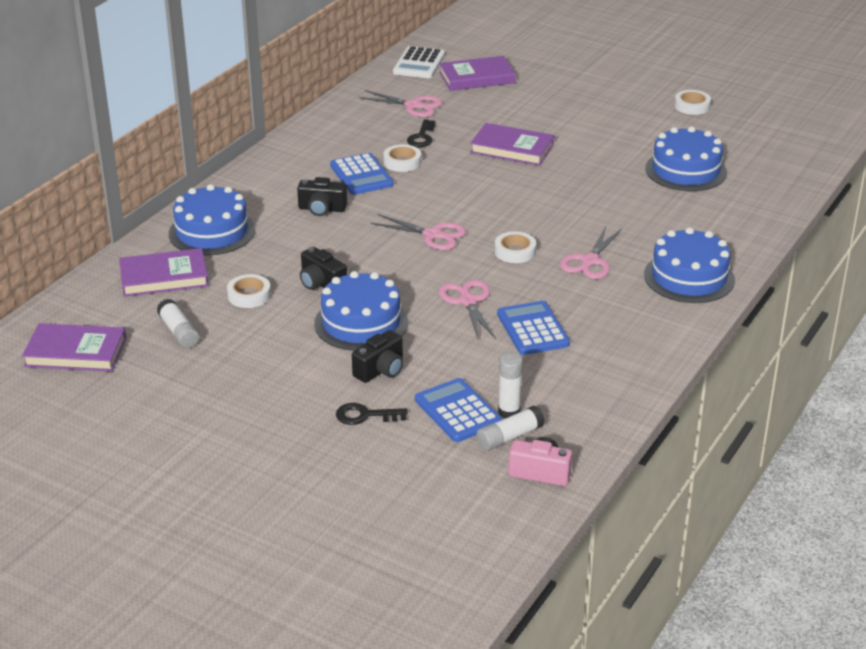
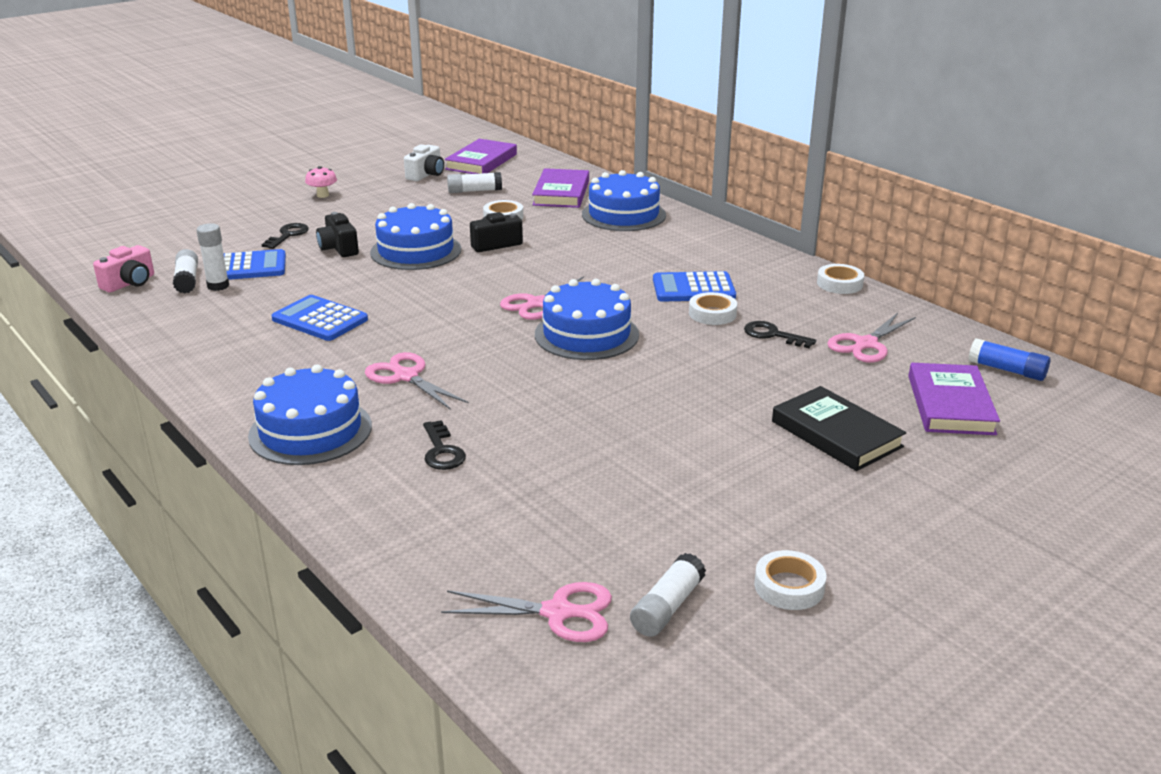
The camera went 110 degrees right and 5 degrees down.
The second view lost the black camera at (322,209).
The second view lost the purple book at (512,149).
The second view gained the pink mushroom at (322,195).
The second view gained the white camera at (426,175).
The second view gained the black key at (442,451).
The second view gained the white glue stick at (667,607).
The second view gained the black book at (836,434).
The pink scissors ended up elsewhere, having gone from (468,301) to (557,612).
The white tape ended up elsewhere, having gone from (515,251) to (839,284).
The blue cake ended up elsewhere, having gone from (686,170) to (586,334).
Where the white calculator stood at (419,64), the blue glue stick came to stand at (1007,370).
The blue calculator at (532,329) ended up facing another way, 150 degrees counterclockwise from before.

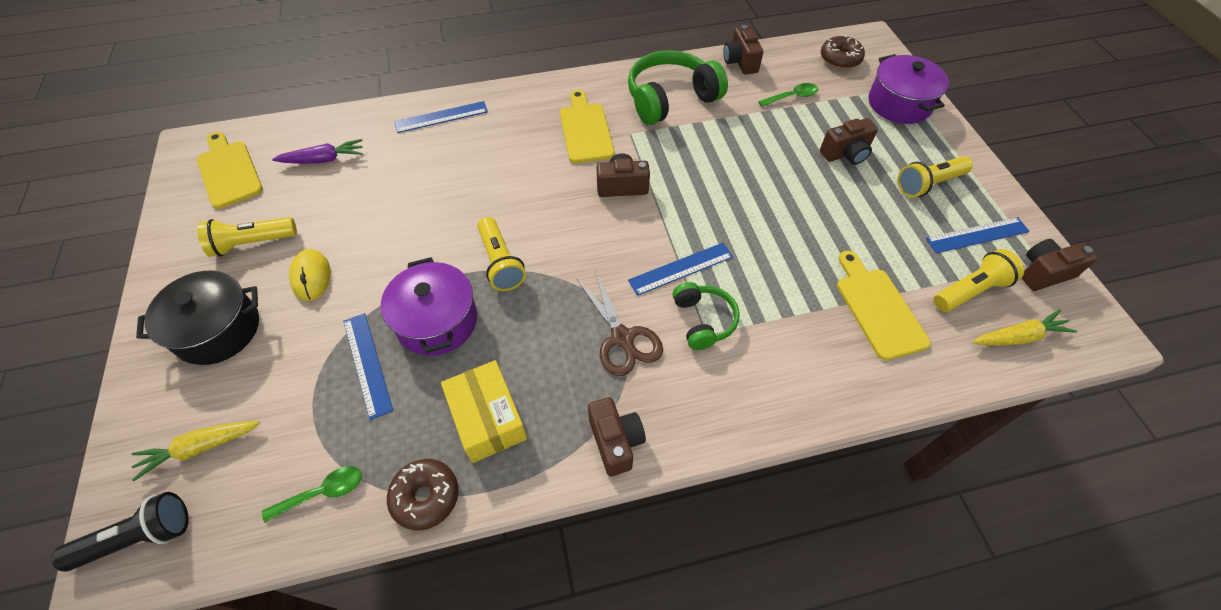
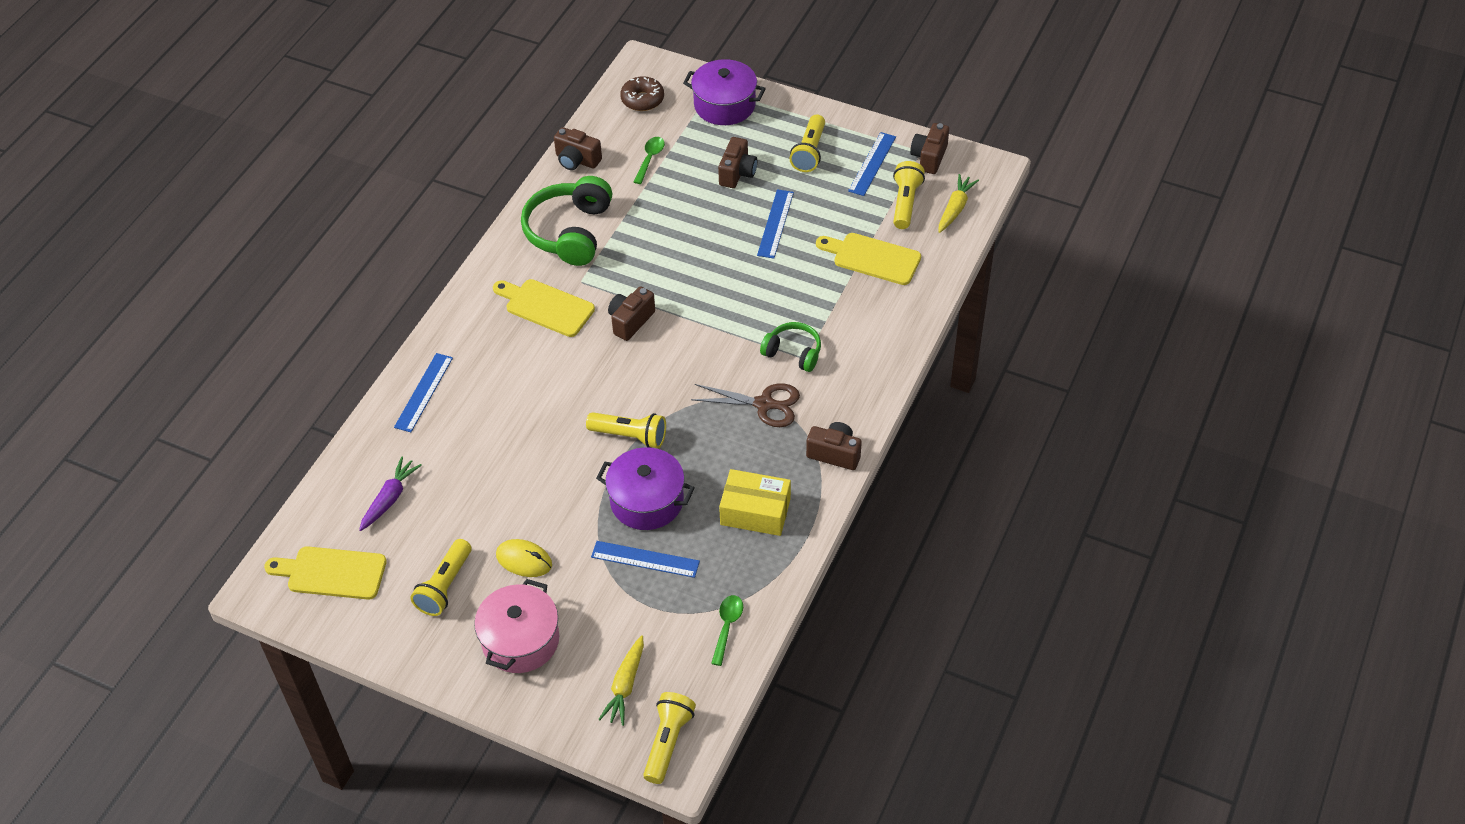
The camera went 50 degrees left and 5 degrees down.
The second view lost the brown donut at (426,497).
The blue ruler ended up elsewhere, having gone from (681,269) to (775,223).
What was the black flashlight at (138,538) turned into the yellow flashlight at (668,742).
What was the black pot at (218,330) turned into the pink pot at (520,640).

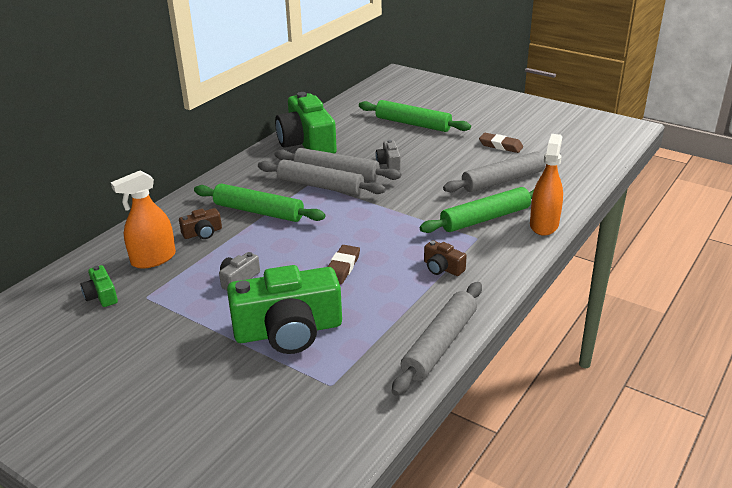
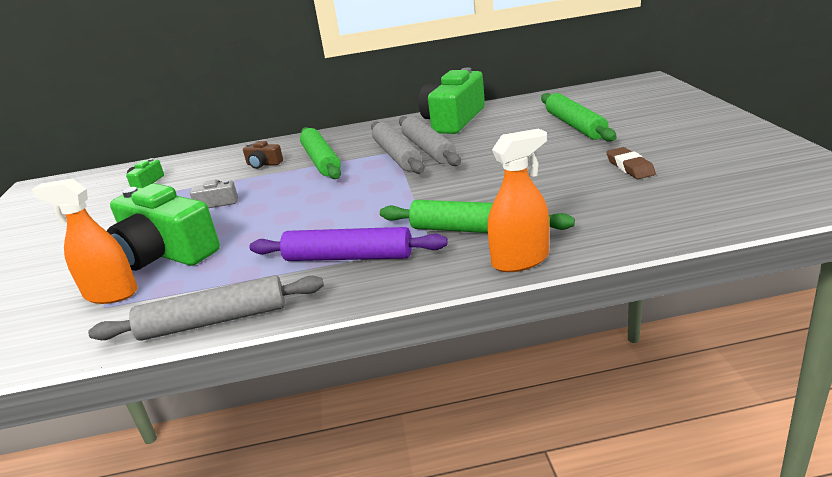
The camera went 50 degrees right and 5 degrees down.
The second view lost the brown eraser at (342,268).
The second view lost the grey camera at (389,163).
The second view lost the grey rolling pin at (503,180).
The orange spray bottle ended up elsewhere, having gone from (153,259) to (111,294).
Where the brown camera stood at (442,268), the purple rolling pin came to stand at (348,257).

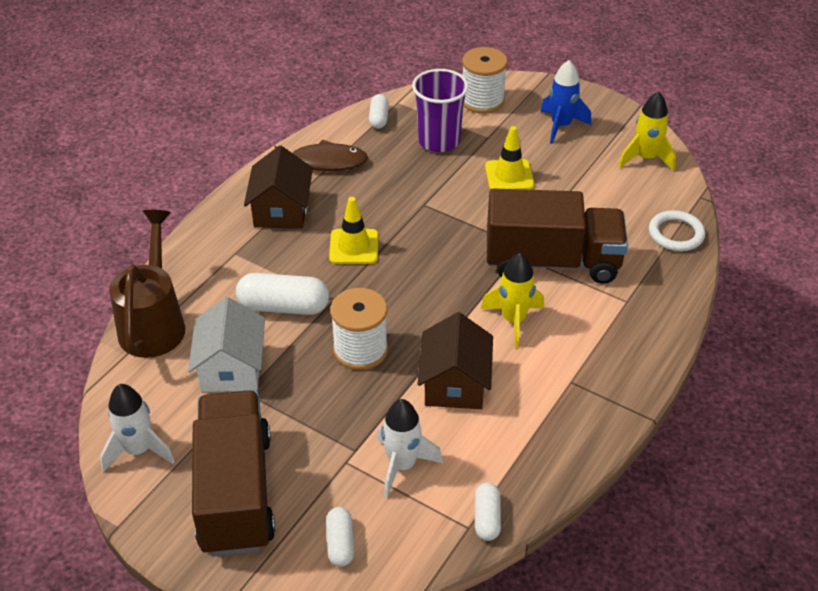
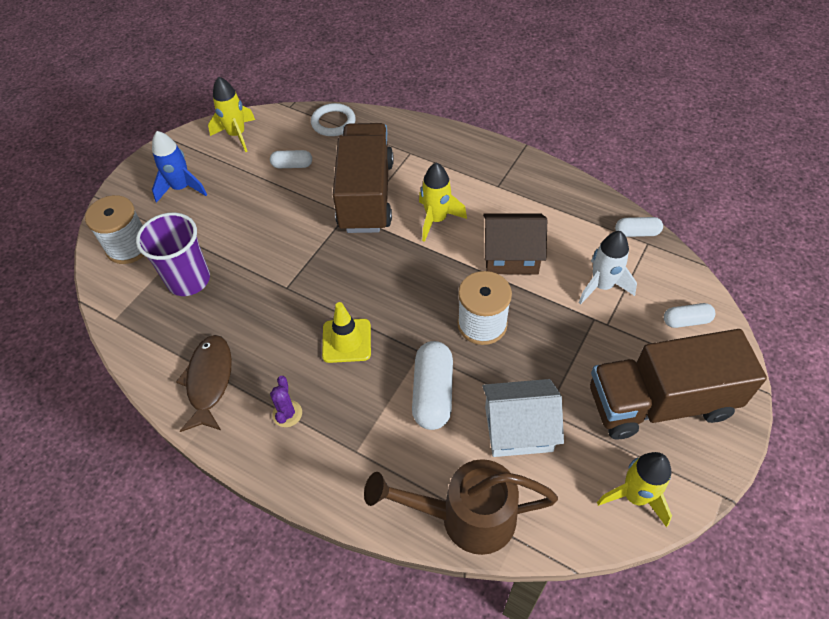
The camera went 90 degrees left and 10 degrees up.
The second view lost the yellow traffic cone at (509,176).
The white capsule ended up elsewhere, having gone from (379,118) to (292,165).
Where the brown house stood at (281,210), the purple cactus came to stand at (287,414).
What was the white rocket at (138,450) turned into the yellow rocket at (635,496).

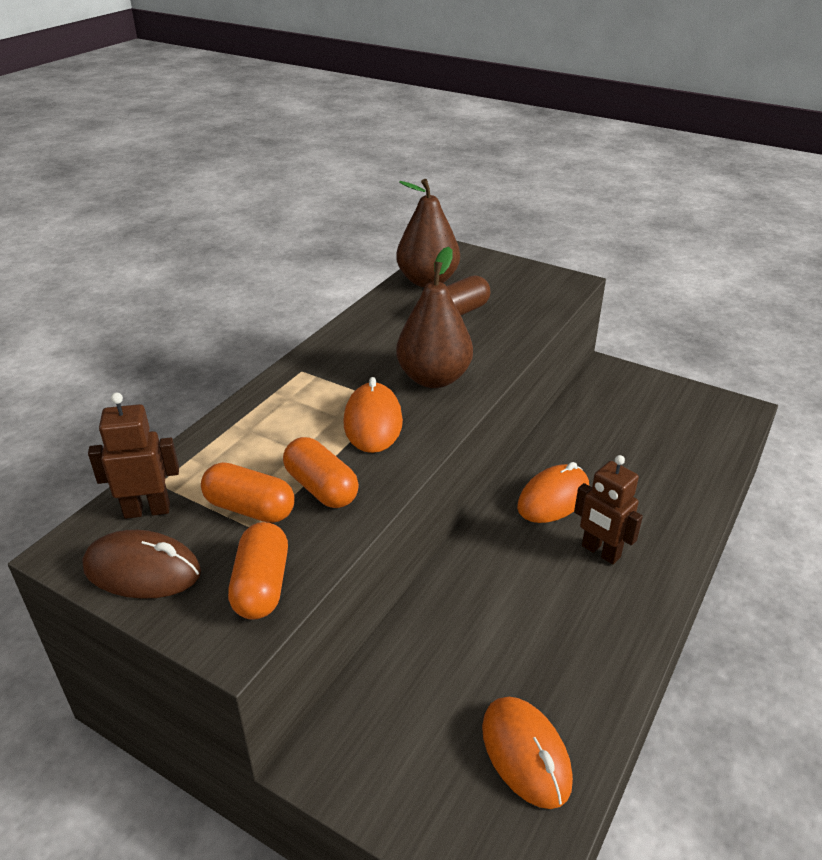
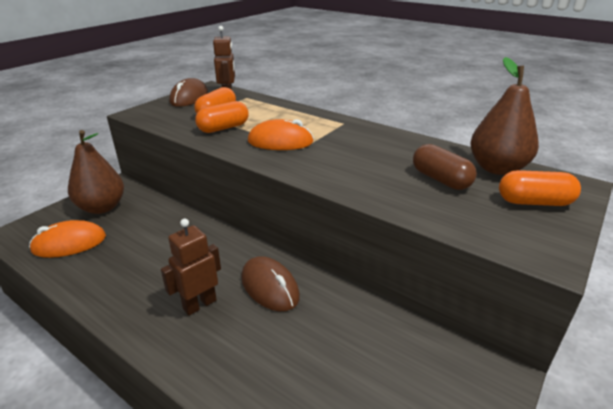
The camera went 95 degrees right and 5 degrees down.
The orange capsule ended up elsewhere, having gone from (262,586) to (534,202).
The brown pear ended up elsewhere, having gone from (434,378) to (102,207).
What was the orange mouse at (553,498) turned into the brown mouse at (269,287).

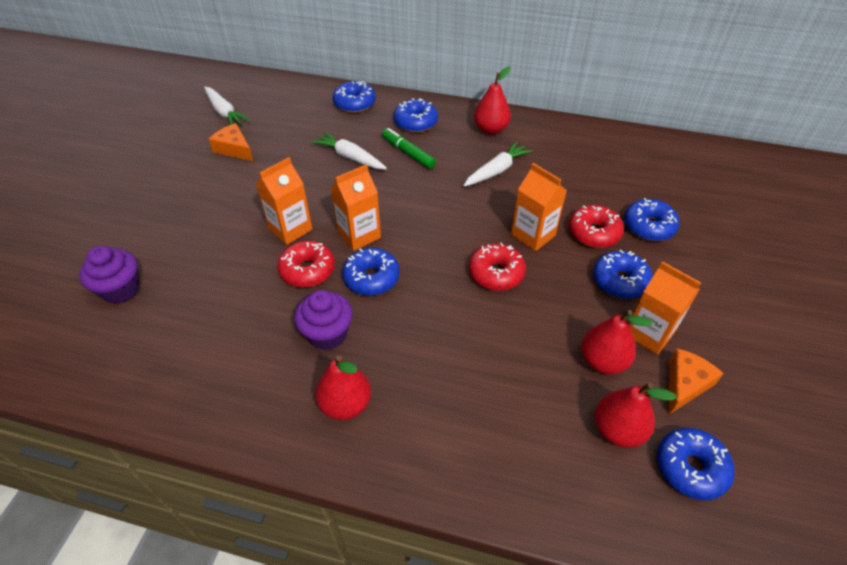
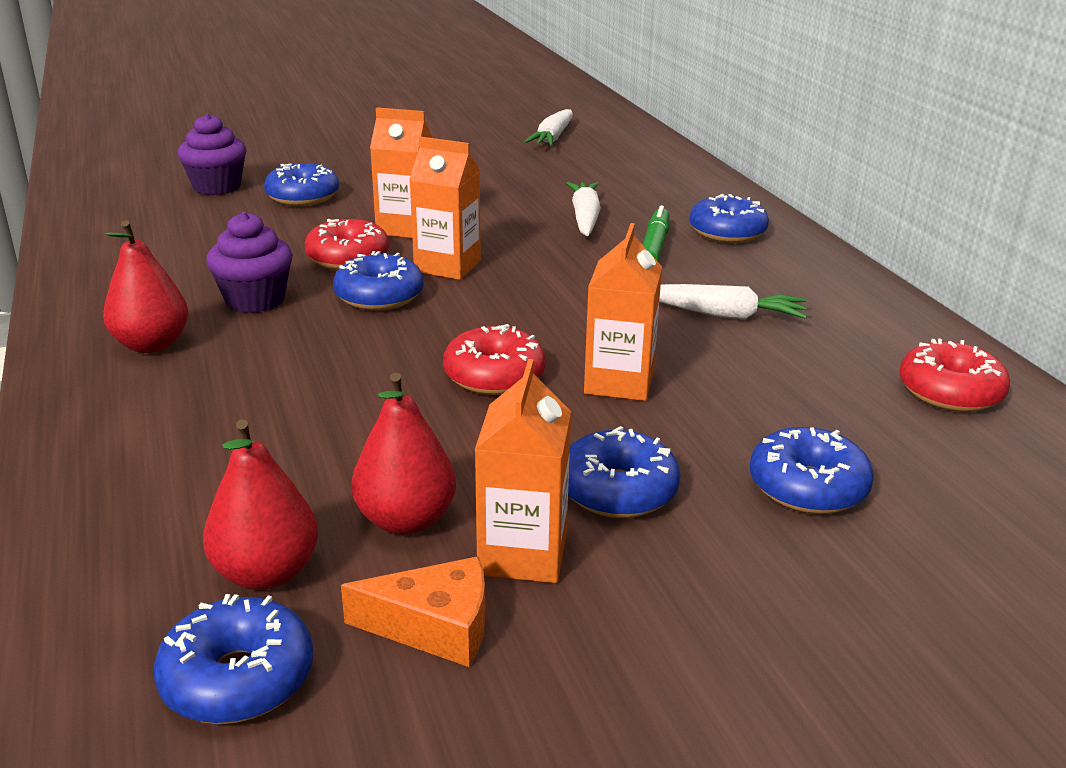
The camera went 55 degrees right and 20 degrees down.
The second view lost the orange cheese at (234,149).
The second view lost the red pear at (490,129).
The blue donut ended up elsewhere, having gone from (354,103) to (303,197).
The red donut ended up elsewhere, having gone from (594,233) to (950,392).

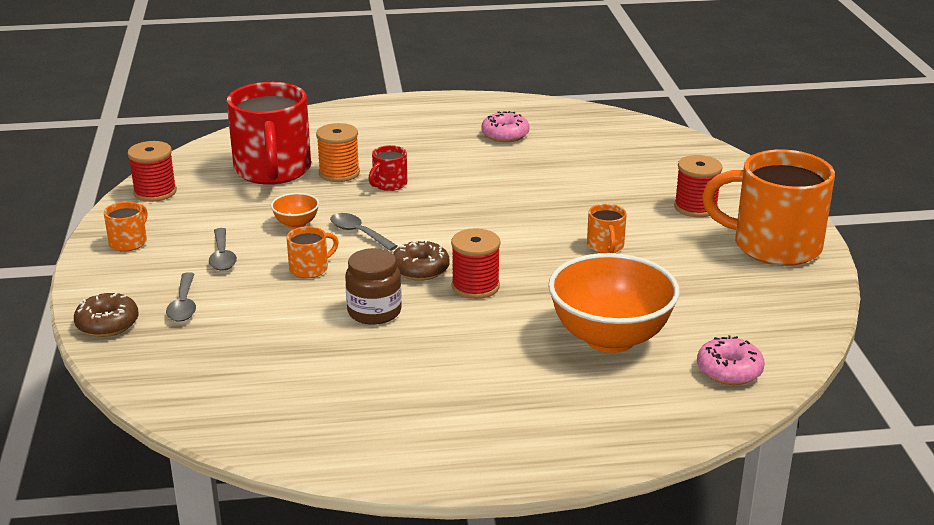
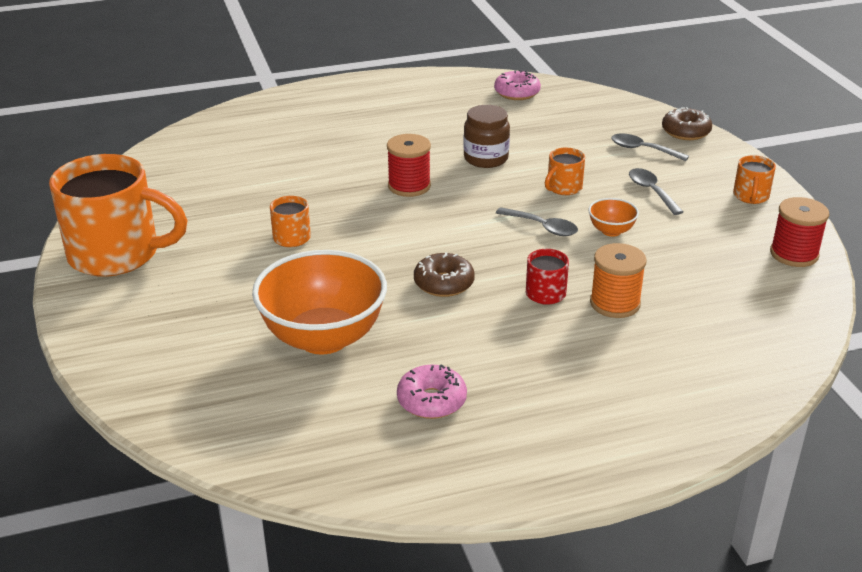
The camera went 170 degrees right and 5 degrees up.
The second view lost the red mug at (272,171).
The second view lost the red spool at (695,207).
The brown donut ended up elsewhere, having gone from (420,269) to (444,283).
The orange bowl ended up elsewhere, having gone from (610,338) to (323,338).
The pink donut ended up elsewhere, having gone from (729,370) to (517,93).
The grey spoon at (183,305) ended up facing another way, 45 degrees counterclockwise from before.

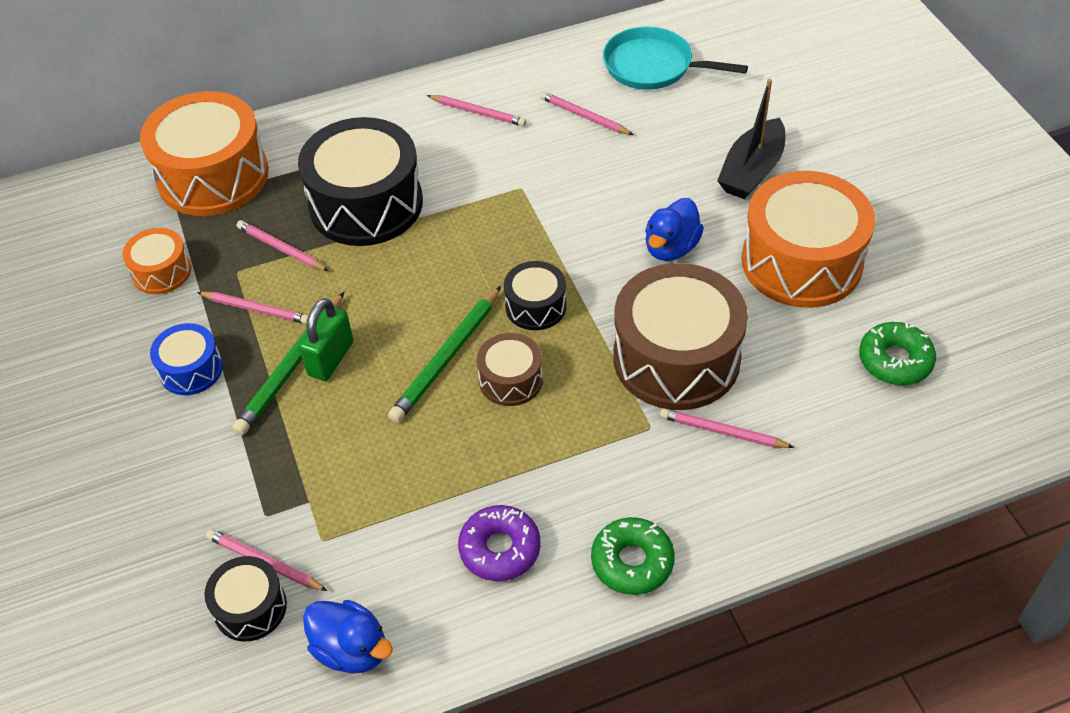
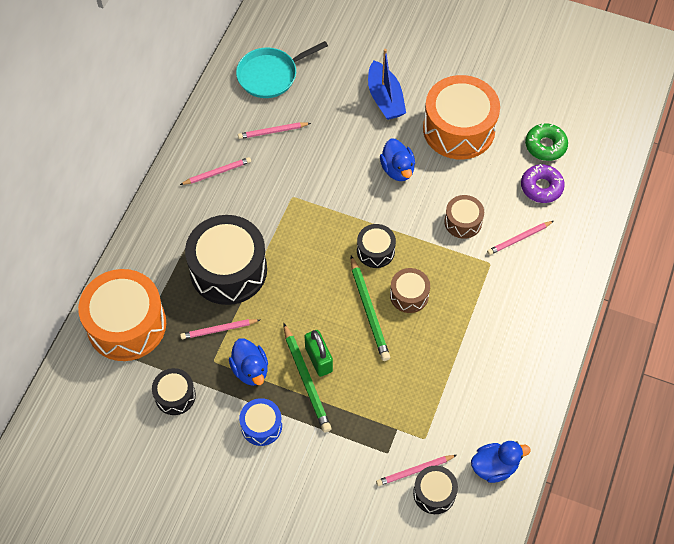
The camera went 50 degrees left and 10 degrees up.
The second view lost the green donut at (632,562).
The purple donut ended up elsewhere, having gone from (500,549) to (541,187).
Where the pink pencil stood at (256,309), the blue duck came to stand at (250,370).
What was the orange drum at (161,272) turned into the black drum at (175,396).
What was the black boat at (752,171) turned into the blue boat at (385,98).
The size of the brown drum at (676,358) changed by a factor of 0.50.

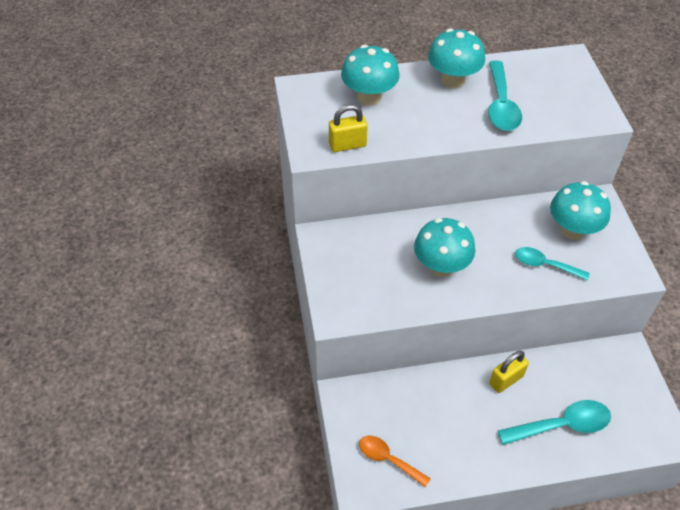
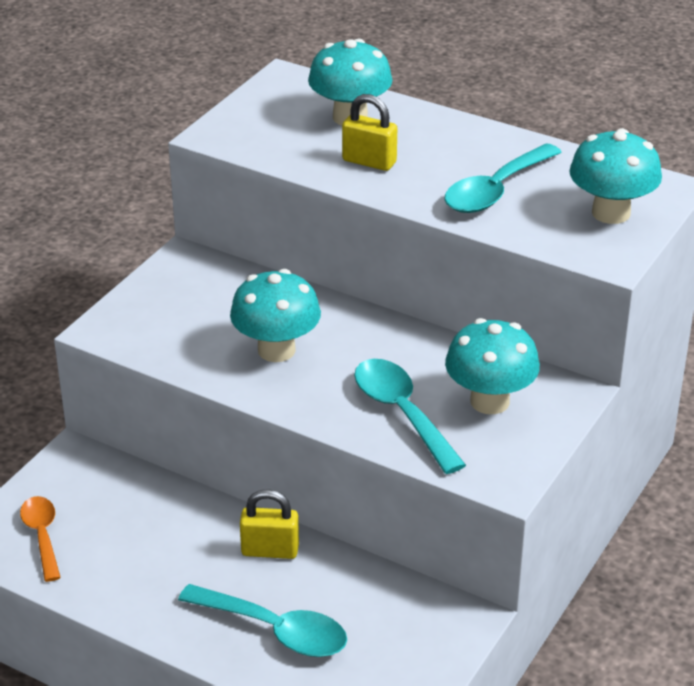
The camera went 40 degrees right and 15 degrees down.
The yellow padlock ended up elsewhere, having gone from (347,145) to (369,162).
The turquoise mushroom ended up elsewhere, having gone from (453,80) to (611,213).
The size of the turquoise spoon at (545,265) changed by a factor of 1.50.

